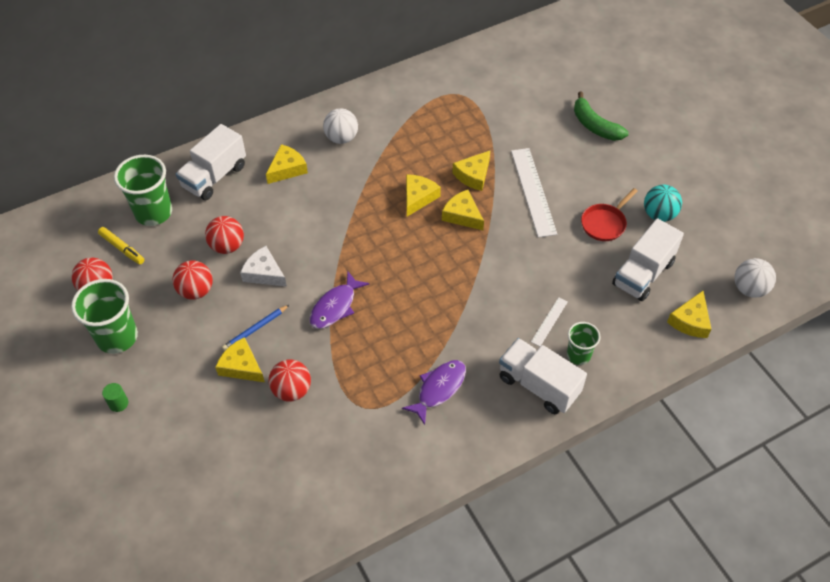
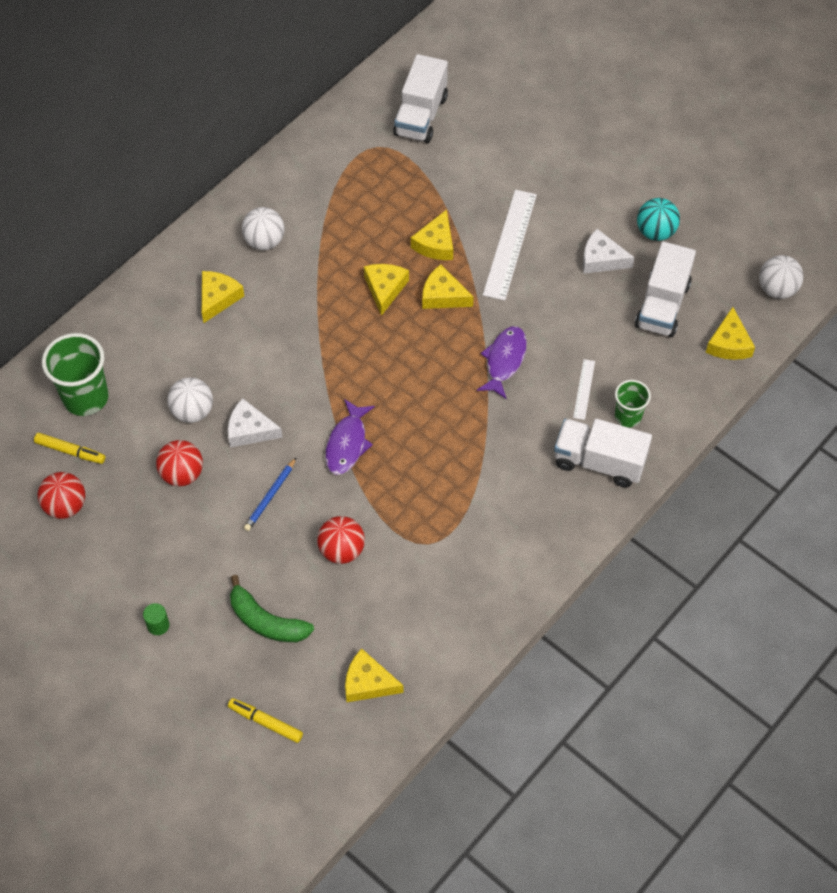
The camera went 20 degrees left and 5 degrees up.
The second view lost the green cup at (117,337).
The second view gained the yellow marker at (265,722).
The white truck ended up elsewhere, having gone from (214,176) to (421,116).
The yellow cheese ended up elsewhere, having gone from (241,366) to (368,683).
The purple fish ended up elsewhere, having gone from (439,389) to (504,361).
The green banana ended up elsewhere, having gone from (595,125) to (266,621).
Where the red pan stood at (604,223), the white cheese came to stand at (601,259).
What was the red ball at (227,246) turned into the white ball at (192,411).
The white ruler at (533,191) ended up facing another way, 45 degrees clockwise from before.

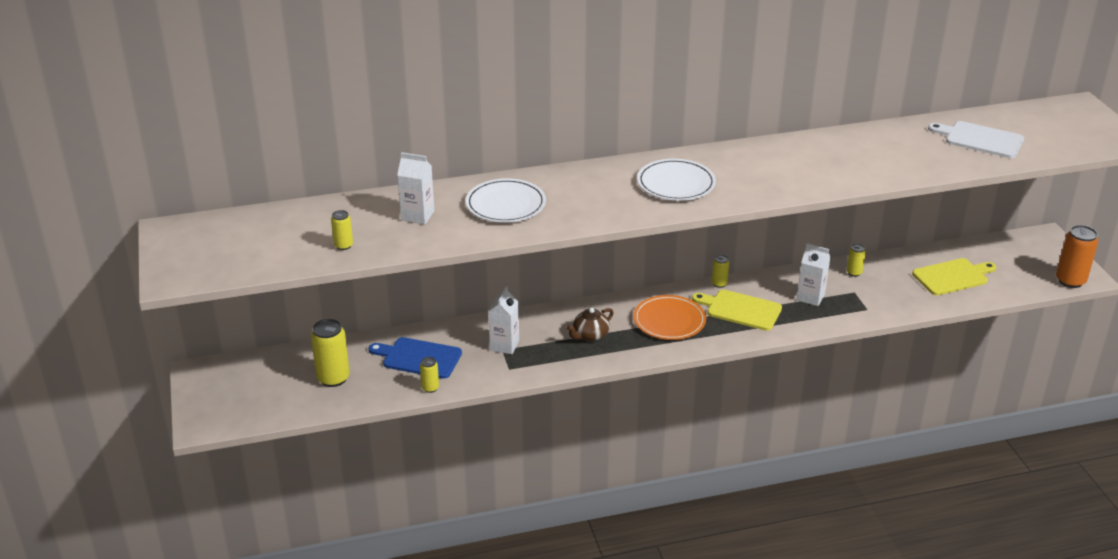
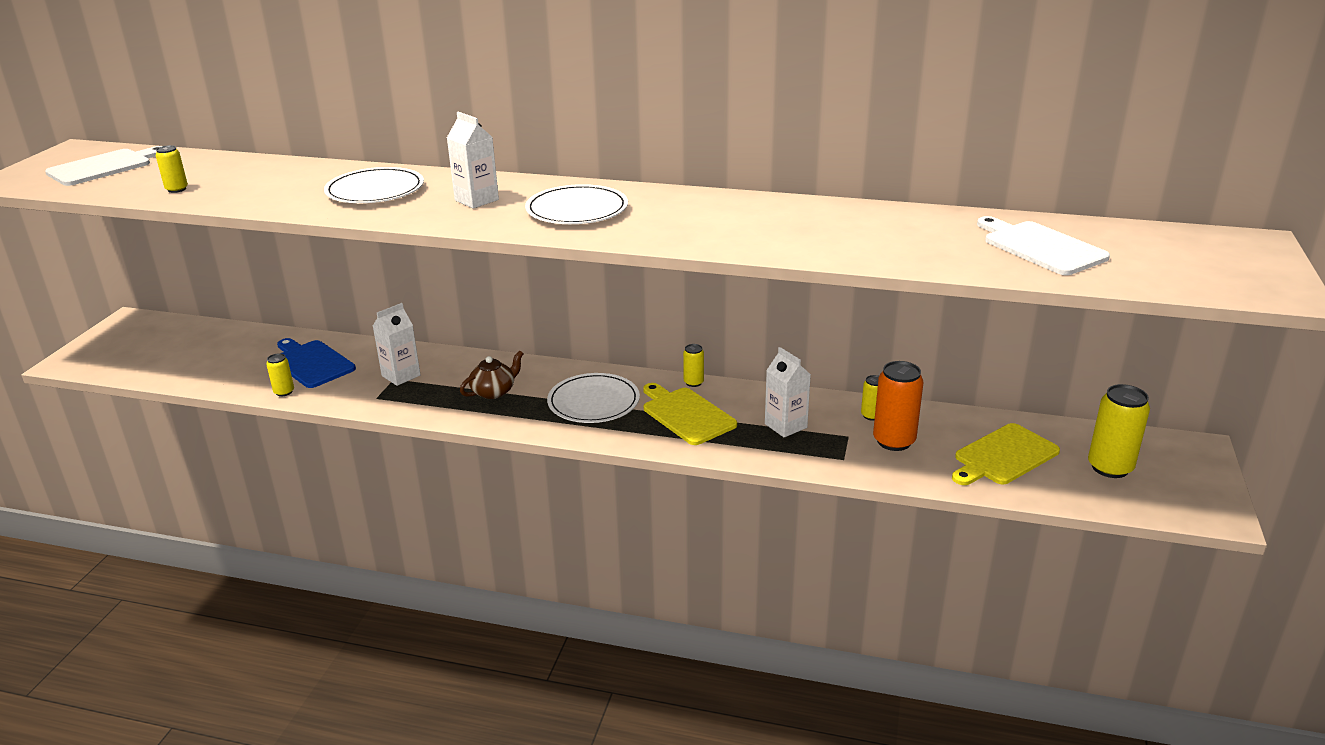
The camera went 30 degrees right and 5 degrees down.
The second view gained the white cutting board at (103,167).
The yellow can ended up elsewhere, having gone from (333,378) to (1110,467).
The white carton ended up elsewhere, having gone from (417,215) to (476,200).
The orange can ended up elsewhere, having gone from (1070,281) to (894,441).
What was the orange plate at (669,320) turned into the white plate at (593,402).
The brown teapot at (590,335) ended up facing another way, 150 degrees clockwise from before.
The yellow cutting board at (952,276) ended up facing another way, 135 degrees clockwise from before.

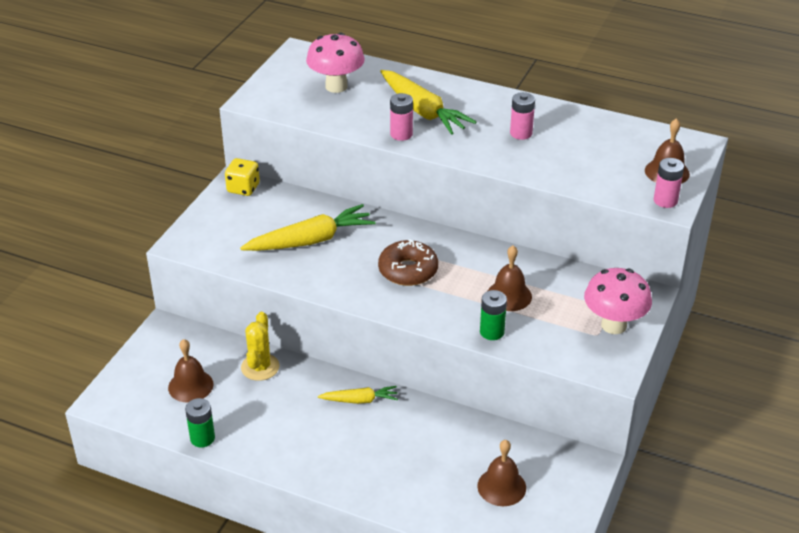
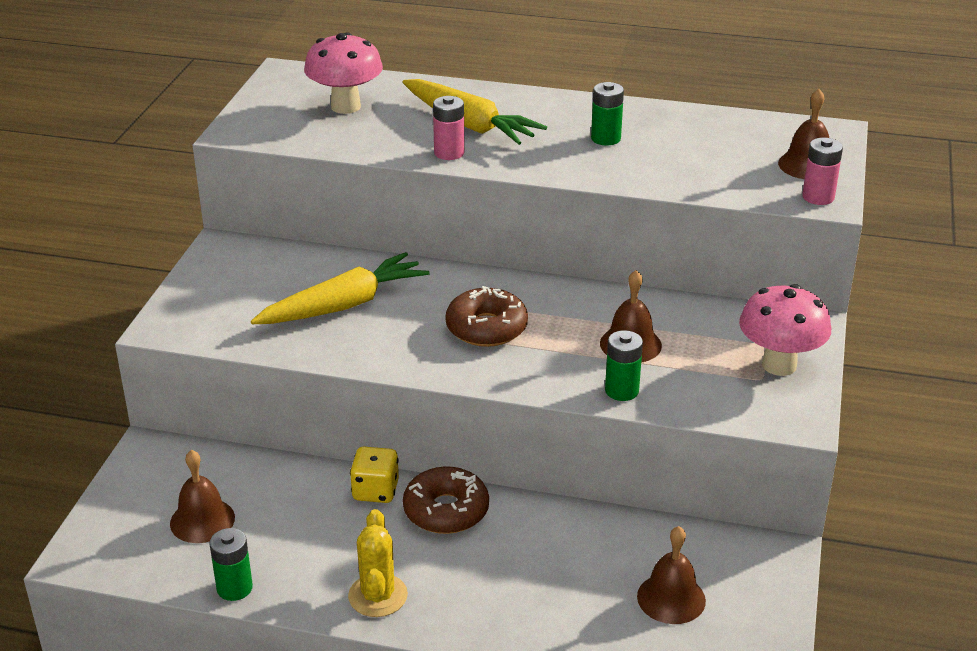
The camera went 10 degrees left and 5 degrees down.
The yellow dice ended up elsewhere, having gone from (243,188) to (375,491).
The yellow cactus ended up elsewhere, having gone from (260,367) to (378,596).
Where the yellow carrot stood at (360,400), the brown donut came to stand at (446,510).
What was the pink battery at (521,133) turned into the green battery at (605,138).

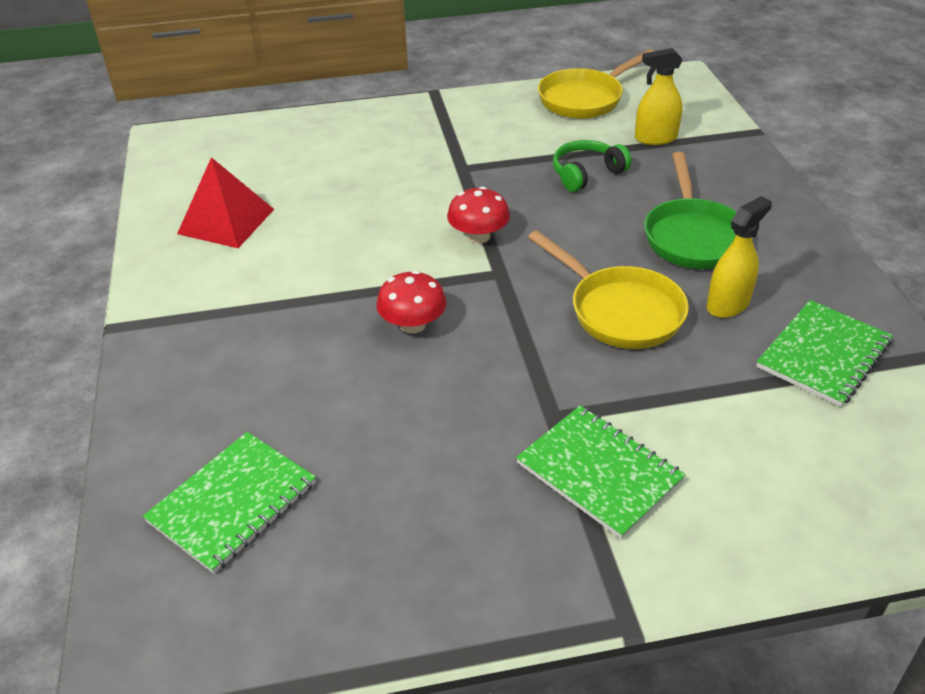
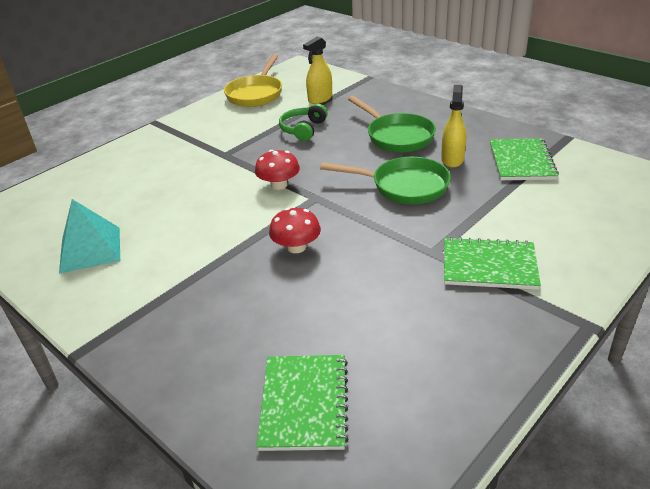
The camera went 35 degrees left and 5 degrees down.
What was the red pyramid at (226,221) turned into the turquoise pyramid at (90,249).
What was the yellow pan at (620,311) turned into the green pan at (404,186).

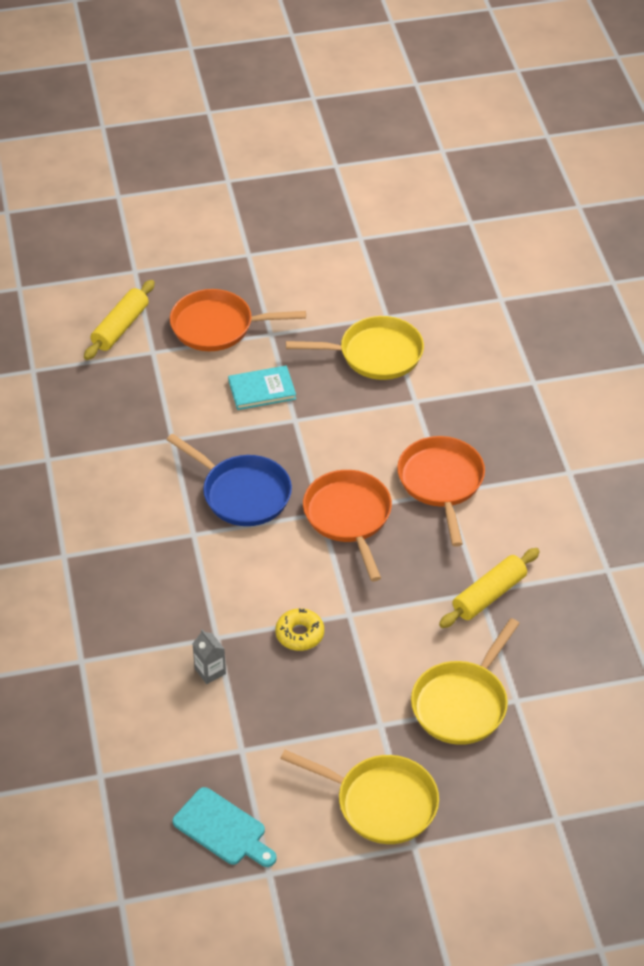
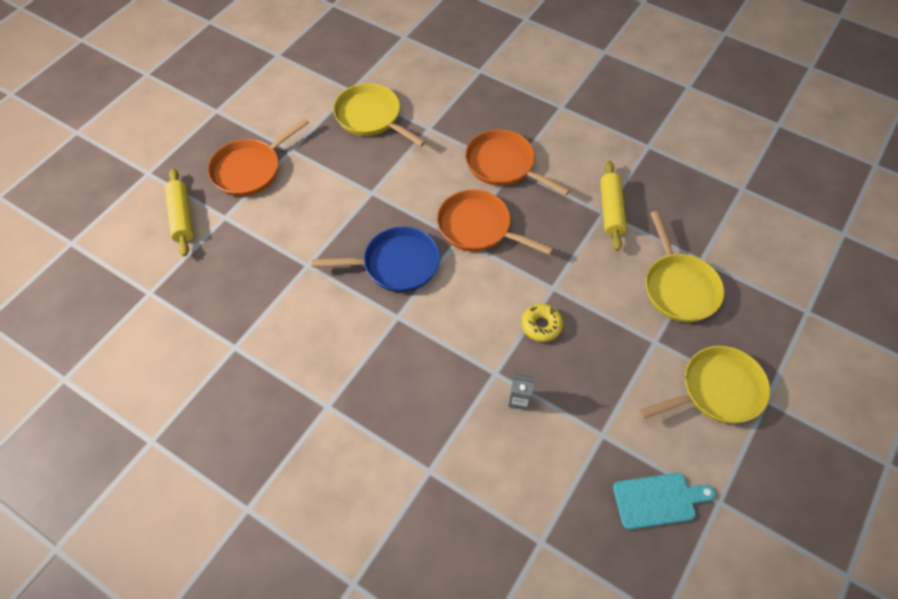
The camera went 45 degrees left and 10 degrees up.
The second view lost the turquoise book at (262,390).
The yellow pan at (375,354) ended up facing another way, 90 degrees counterclockwise from before.

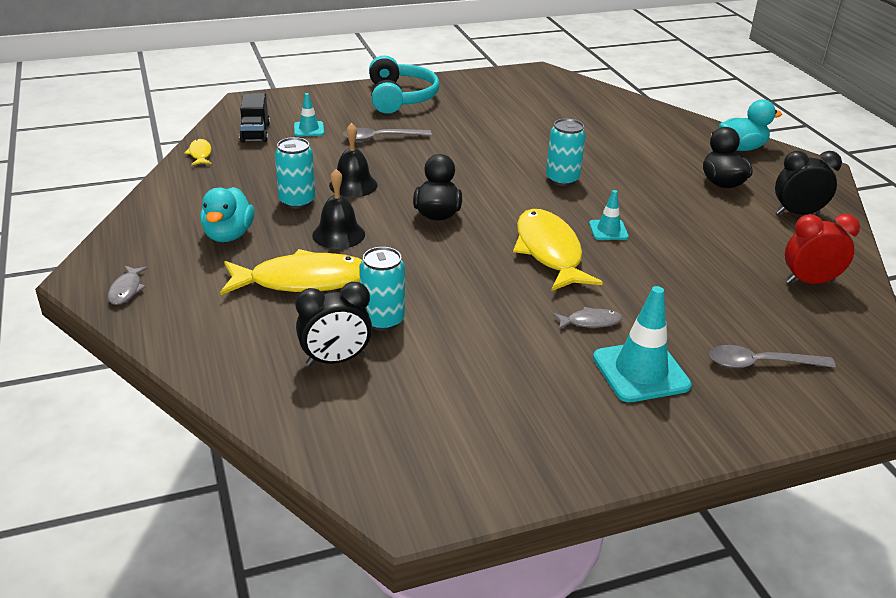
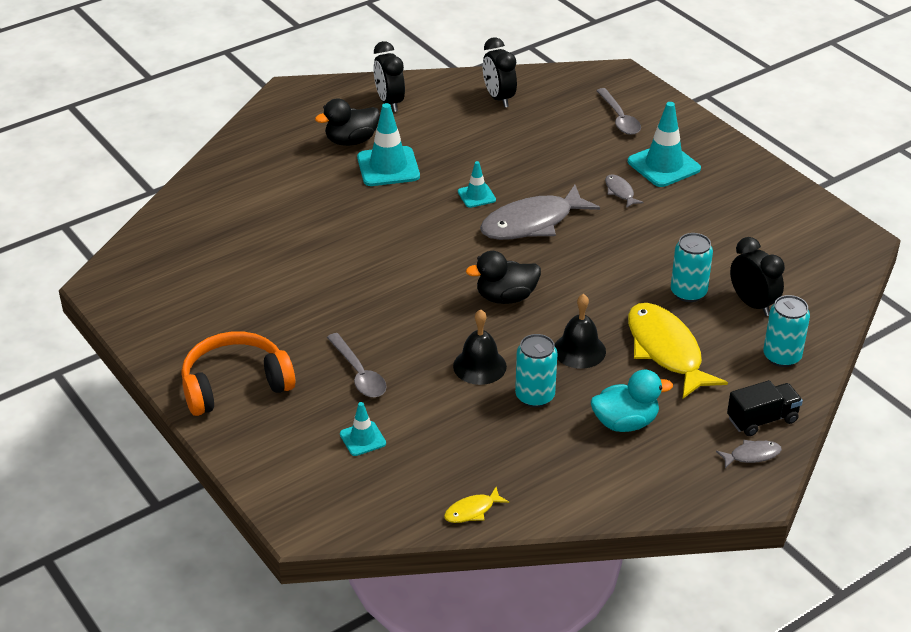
The camera went 105 degrees left and 5 degrees up.
The second view lost the turquoise duck at (741,148).
The second view gained the turquoise traffic cone at (388,167).
The black truck ended up elsewhere, having gone from (255,133) to (762,420).
The turquoise can ended up elsewhere, having gone from (562,179) to (782,356).
What was the turquoise headphones at (400,98) turned into the orange headphones at (235,385).
What was the yellow fish at (549,252) turned into the grey fish at (532,223).
What was the red clock at (809,282) turned into the black clock at (499,98).

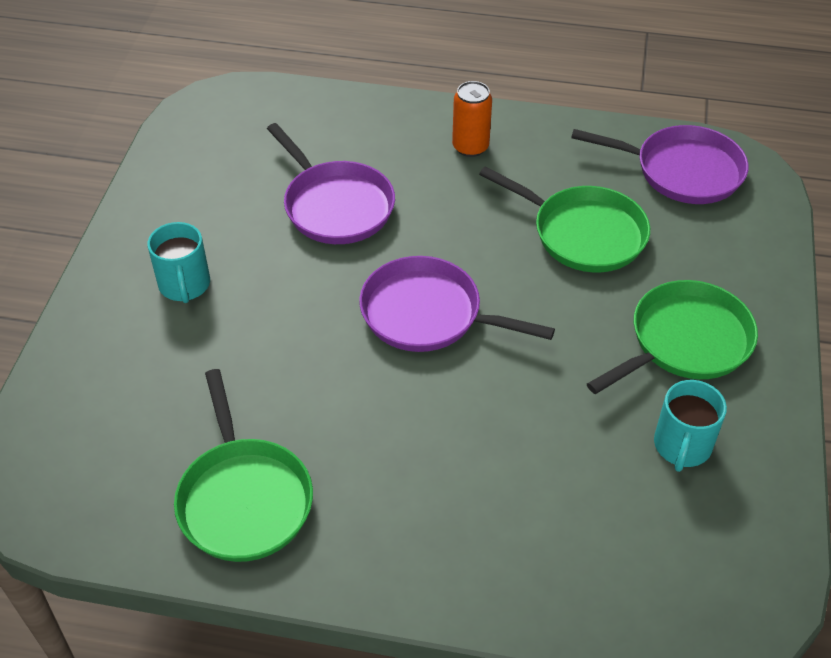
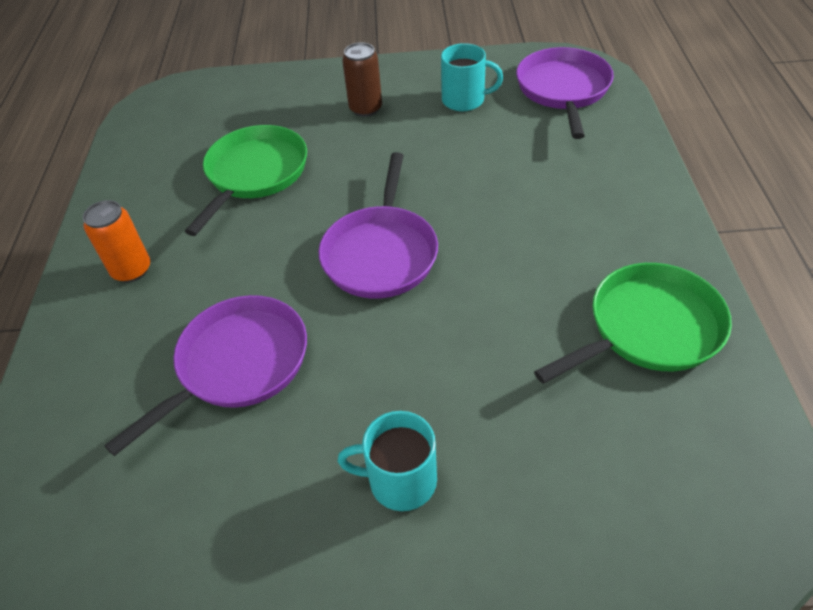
The camera went 100 degrees left and 0 degrees up.
The purple pan ended up elsewhere, having gone from (682,171) to (563,90).
Where the green pan stood at (685,341), the brown can came to stand at (365,108).
The turquoise mug at (184,285) ended up facing another way, 150 degrees counterclockwise from before.

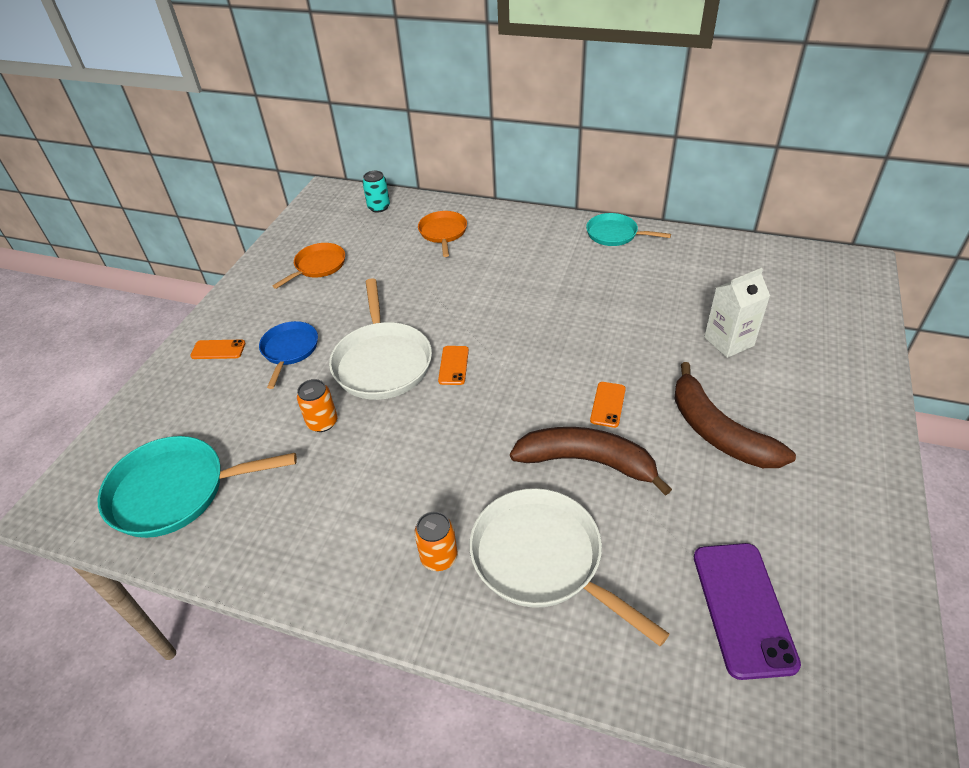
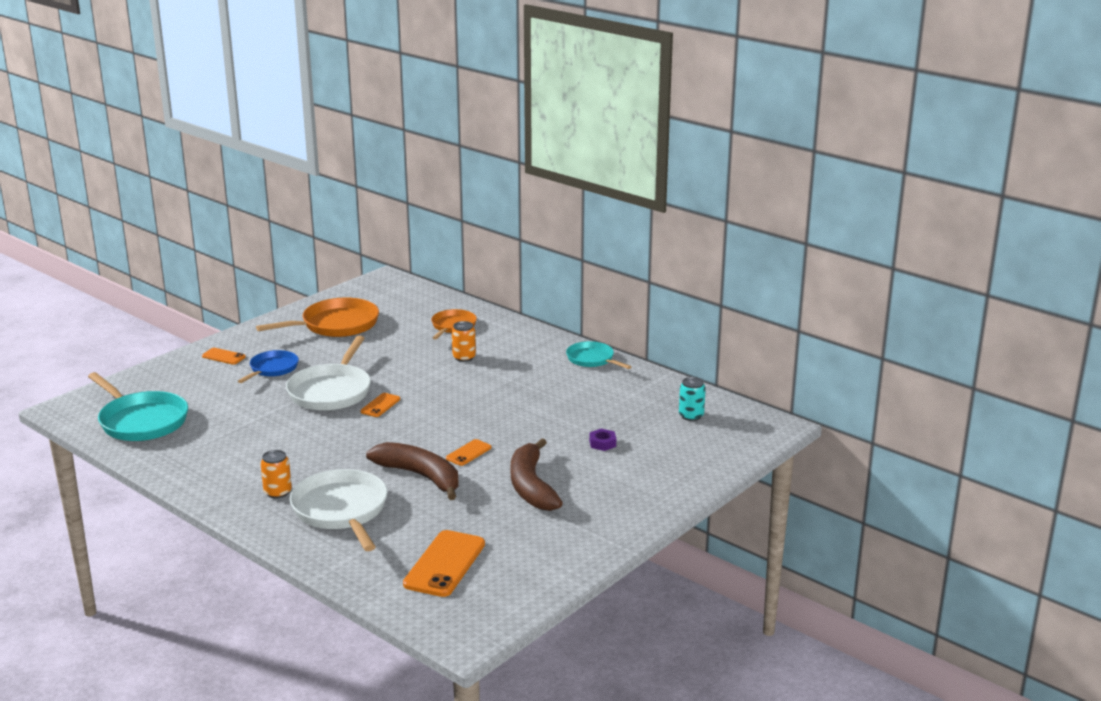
The camera went 20 degrees right and 20 degrees down.
The orange can ended up elsewhere, having gone from (322,422) to (464,357).
The turquoise can ended up elsewhere, having gone from (379,207) to (691,416).
Where the white carton stood at (729,341), the purple nut came to stand at (602,443).
What was the purple phone at (743,608) turned into the orange phone at (445,564).
The turquoise pan at (176,491) ended up facing another way, 150 degrees counterclockwise from before.
The size of the orange pan at (318,266) changed by a factor of 1.67.

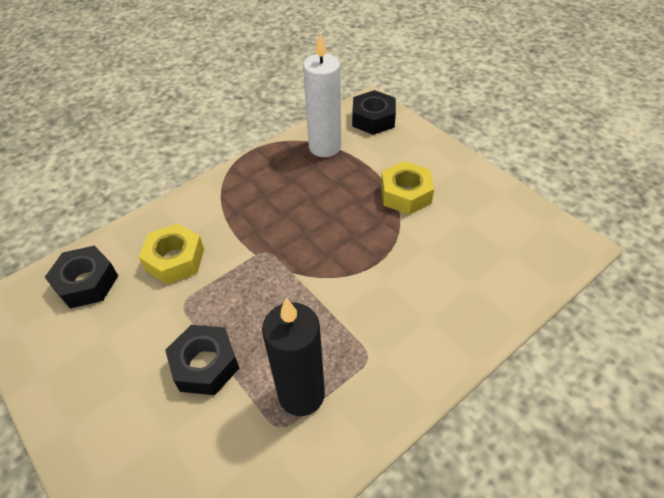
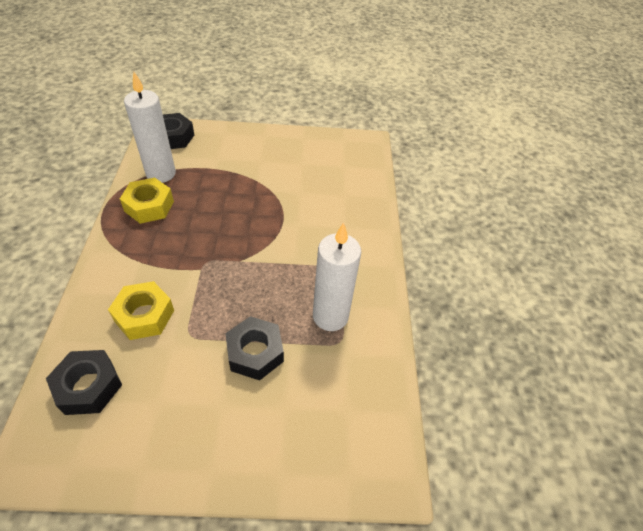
The camera went 55 degrees left and 0 degrees up.
The yellow nut ended up elsewhere, having gone from (405,194) to (149,206).
What was the black candle at (301,394) turned into the white candle at (330,316).

